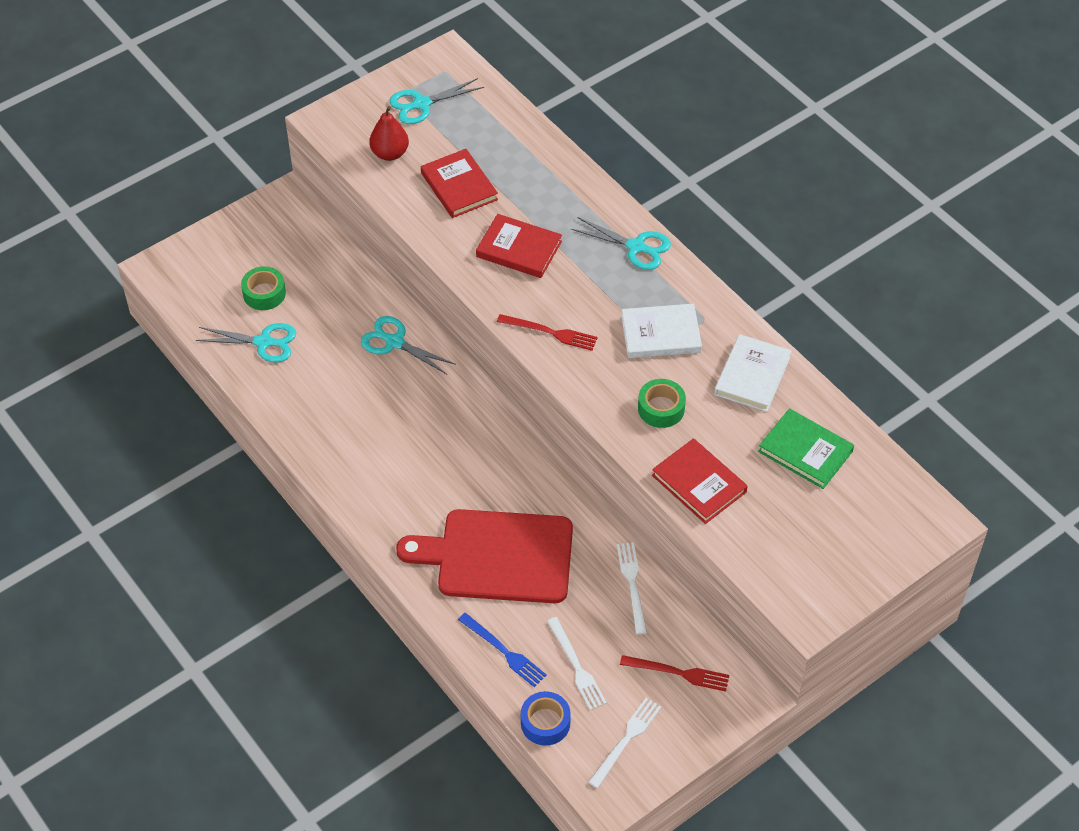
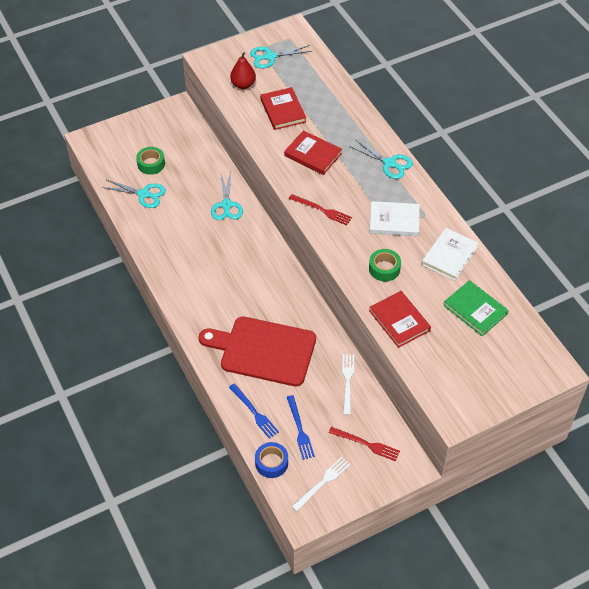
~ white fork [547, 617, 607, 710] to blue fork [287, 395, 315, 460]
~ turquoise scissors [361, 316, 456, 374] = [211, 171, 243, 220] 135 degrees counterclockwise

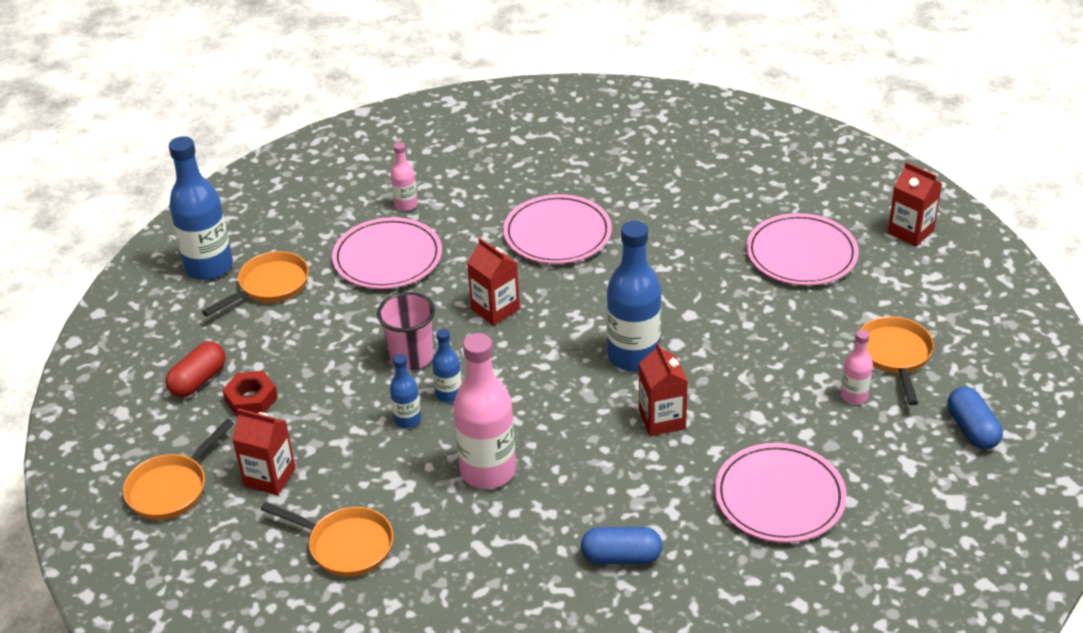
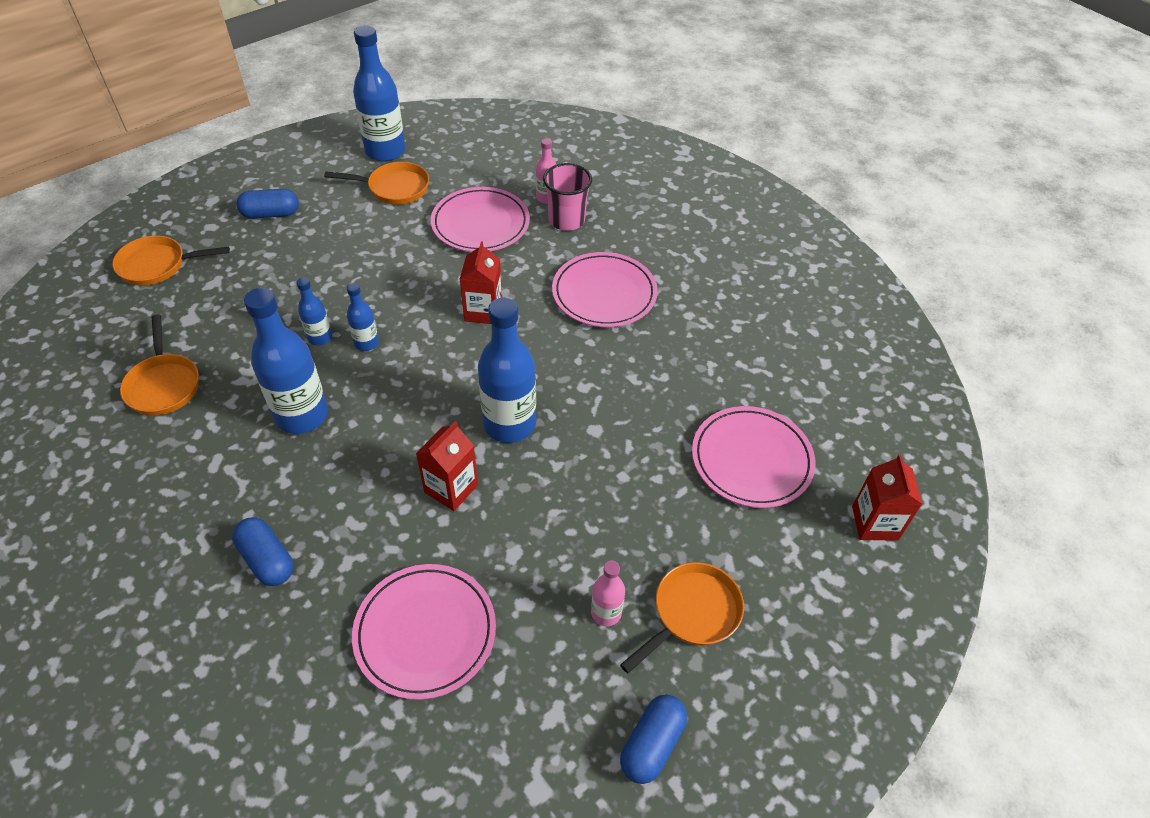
- red nut [223, 371, 278, 417]
- red carton [232, 408, 296, 496]
~ pink cup [377, 292, 435, 370] to [543, 163, 592, 231]
~ red capsule [165, 342, 226, 397] to blue capsule [236, 189, 299, 219]
~ pink bottle [453, 333, 516, 489] to blue bottle [244, 288, 328, 434]

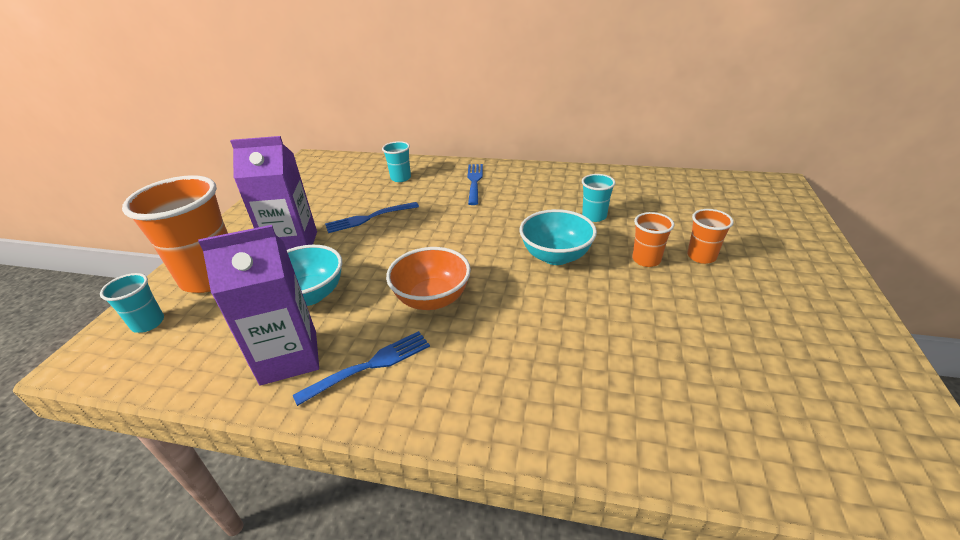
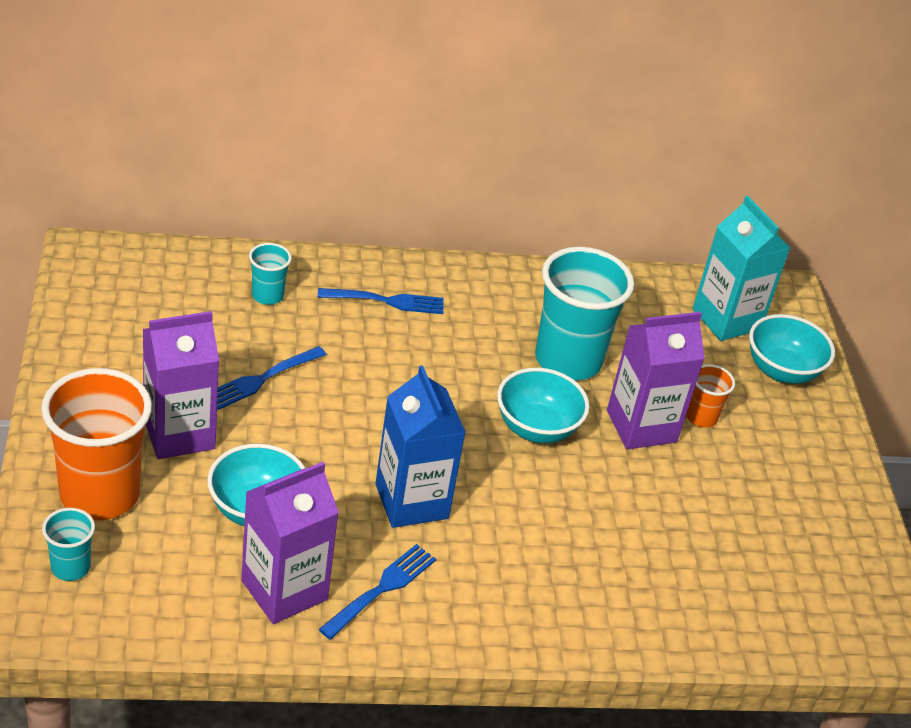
+ turquoise carton [693, 195, 790, 341]
+ turquoise bowl [749, 314, 835, 384]
~ orange bowl [386, 247, 471, 310] to blue carton [375, 365, 466, 528]
~ orange cup [632, 212, 674, 267] to purple carton [607, 312, 705, 449]
~ blue fork [467, 164, 483, 205] = [318, 288, 443, 314] 105 degrees clockwise
~ turquoise cup [582, 174, 616, 222] = [535, 247, 634, 381] x2.13

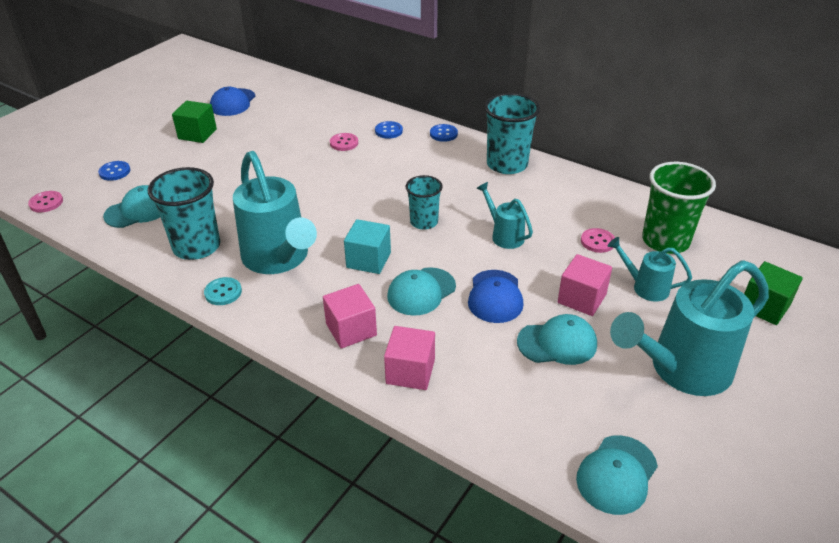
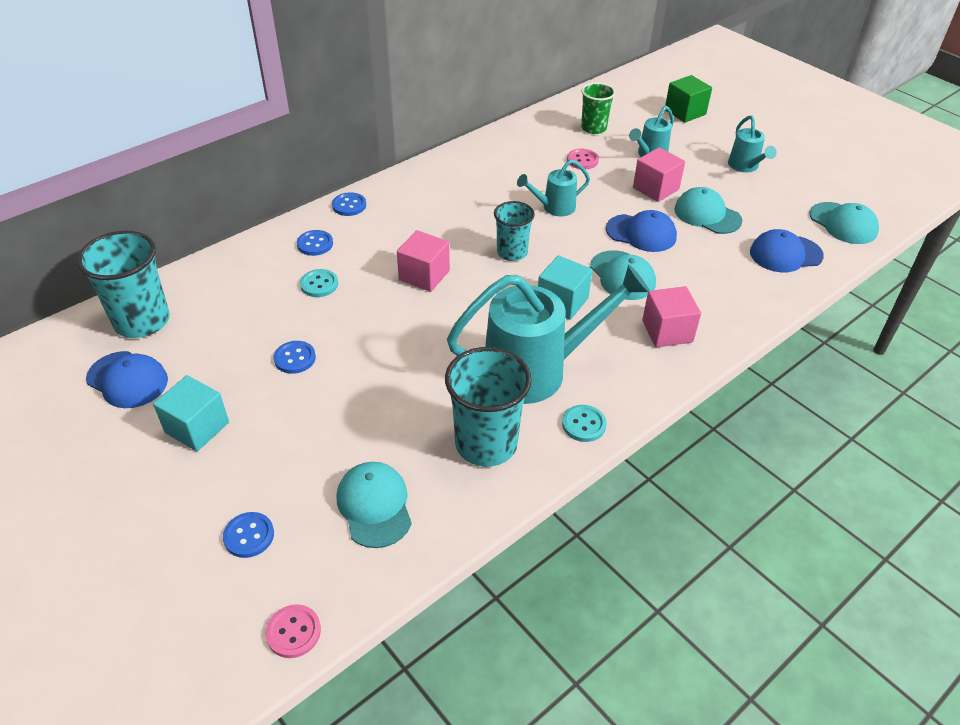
+ blue button [273, 341, 316, 374]
+ blue cap [750, 229, 824, 272]
~ pink cube [384, 326, 435, 390] to [397, 230, 450, 292]
~ turquoise cup [484, 93, 540, 174] to [77, 231, 170, 338]
~ green cube [172, 101, 217, 143] to turquoise cube [153, 375, 229, 451]
~ pink button [330, 133, 358, 151] to turquoise button [300, 269, 338, 297]
~ turquoise cap [517, 314, 597, 365] = [674, 187, 742, 234] 60 degrees counterclockwise
~ turquoise watering can [610, 260, 769, 396] = [728, 115, 777, 172] x0.49
~ green cup [642, 162, 716, 254] = [581, 82, 615, 134] x0.61

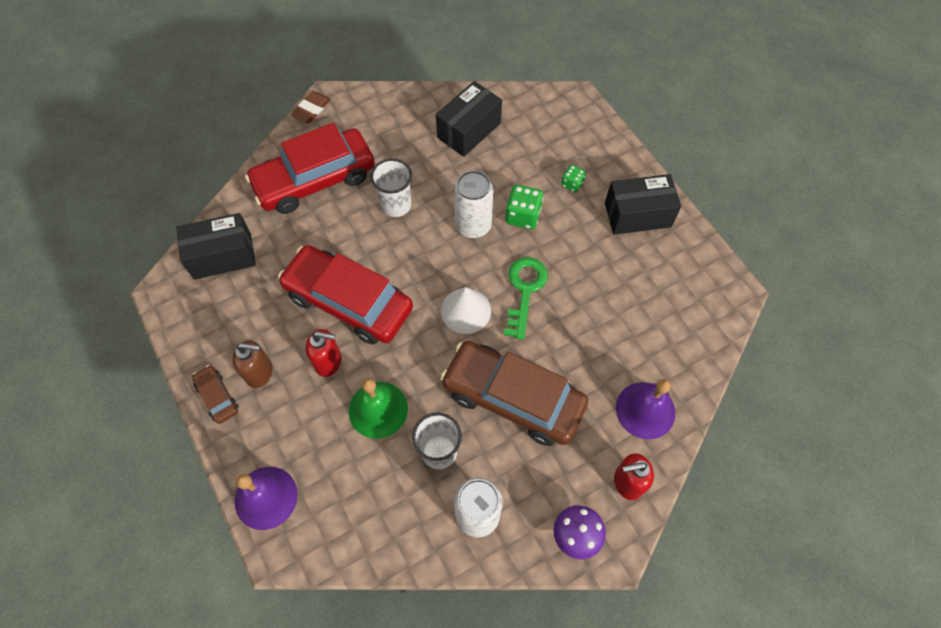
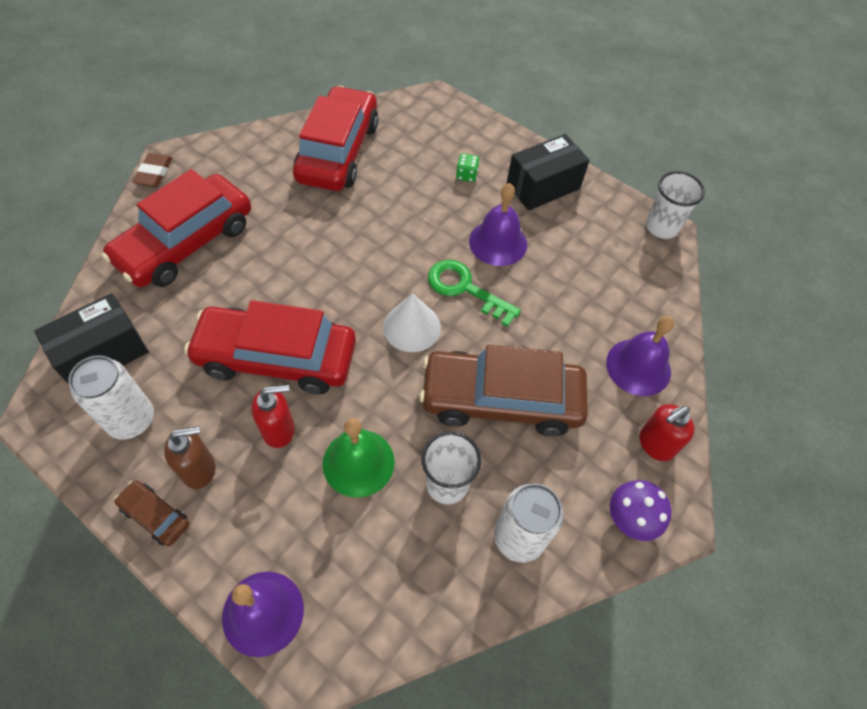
- green dice [506, 185, 543, 229]
+ purple bell [469, 183, 527, 266]
~ white cup [370, 159, 412, 217] to [646, 171, 705, 239]
~ white can [454, 170, 494, 238] to [69, 356, 154, 439]
~ black box [436, 81, 502, 157] to red car [293, 86, 379, 191]
~ green key [504, 257, 548, 340] = [428, 260, 521, 327] 45 degrees counterclockwise

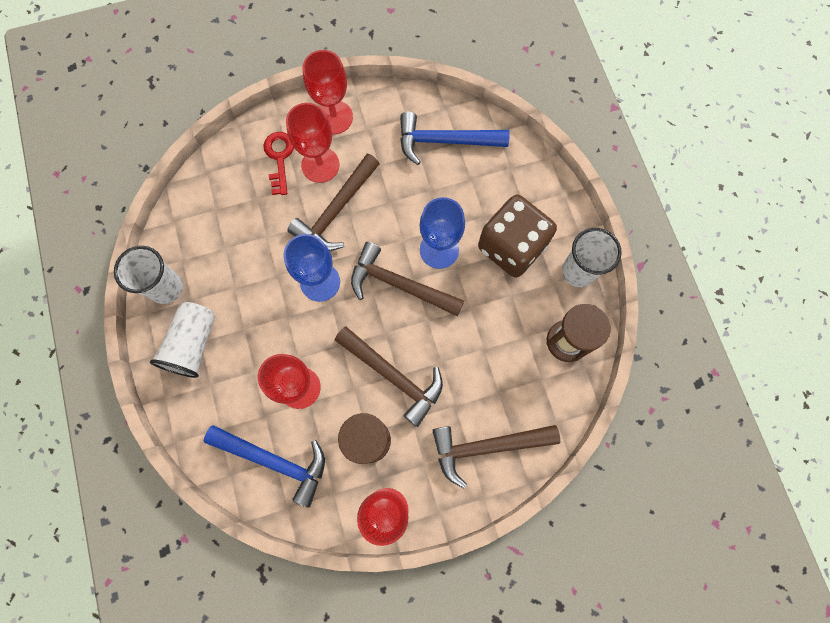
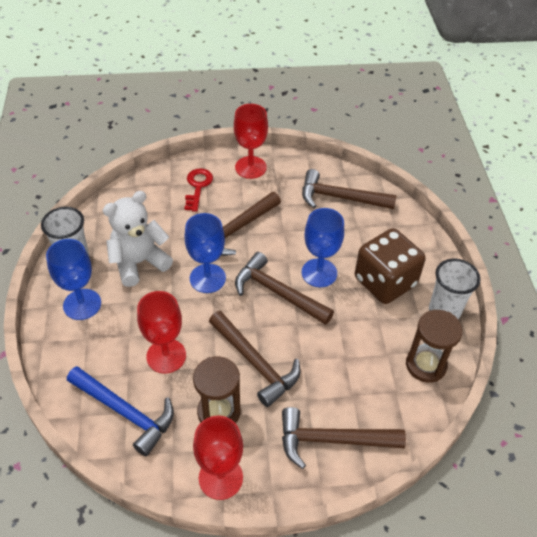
- red goblet [286, 103, 340, 183]
+ white teddy bear [103, 191, 173, 287]
~ white cup [150, 302, 215, 378] to blue goblet [46, 239, 101, 320]
~ blue hammer [400, 112, 510, 165] to brown hammer [302, 169, 397, 209]

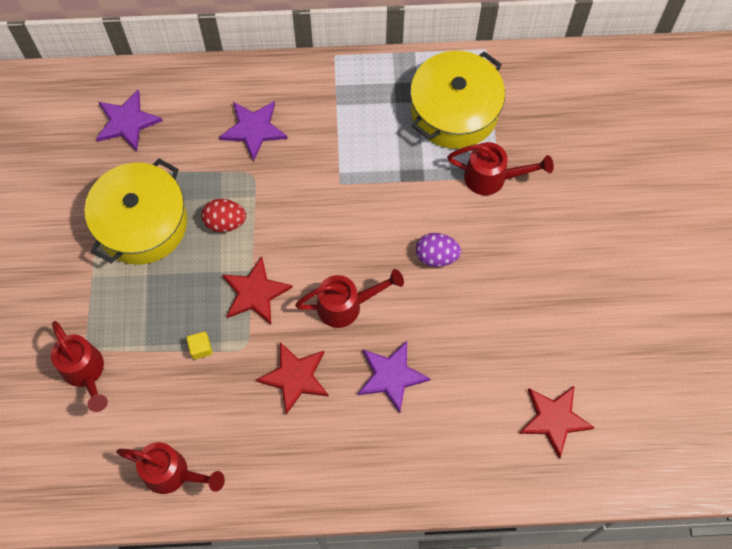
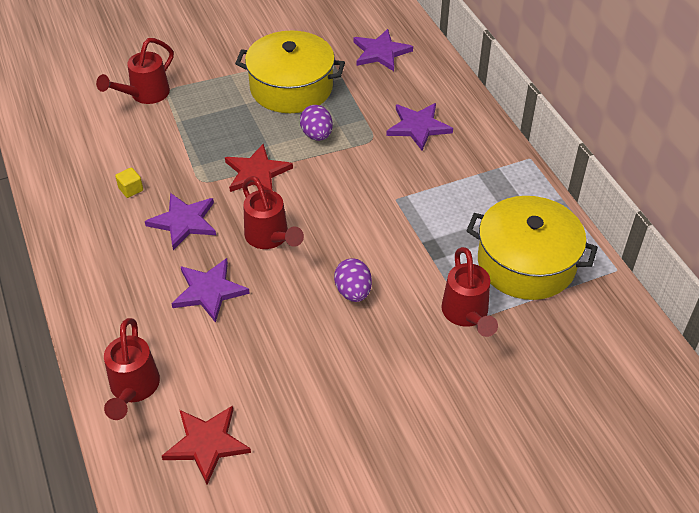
~ red watering can [116, 442, 225, 494] to [104, 318, 160, 420]
~ yellow cube [186, 332, 212, 360] to [115, 167, 143, 198]
~ red egg [201, 199, 246, 232] to purple egg [300, 105, 333, 141]
~ red star [256, 342, 329, 415] to purple star [145, 193, 216, 250]

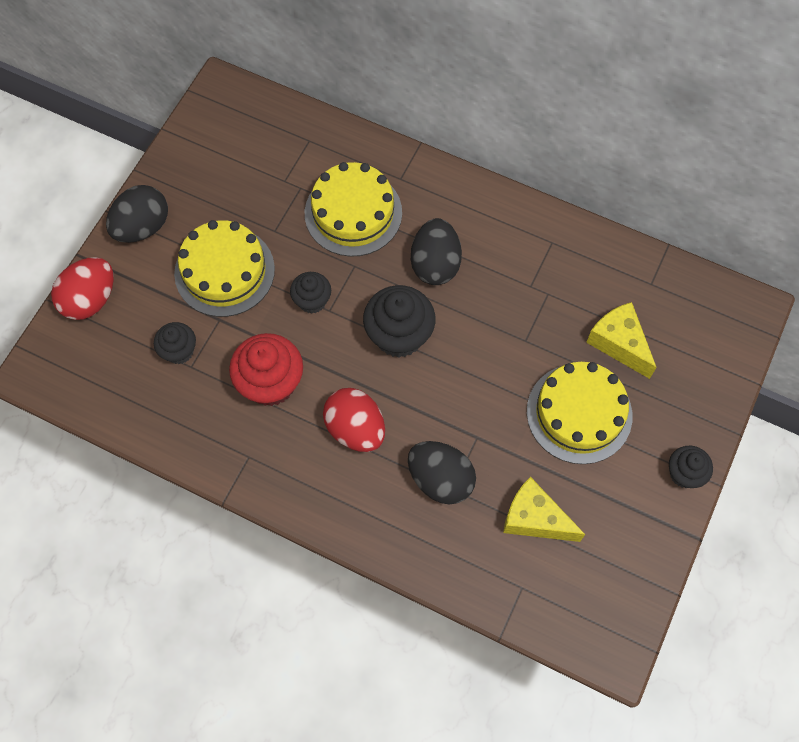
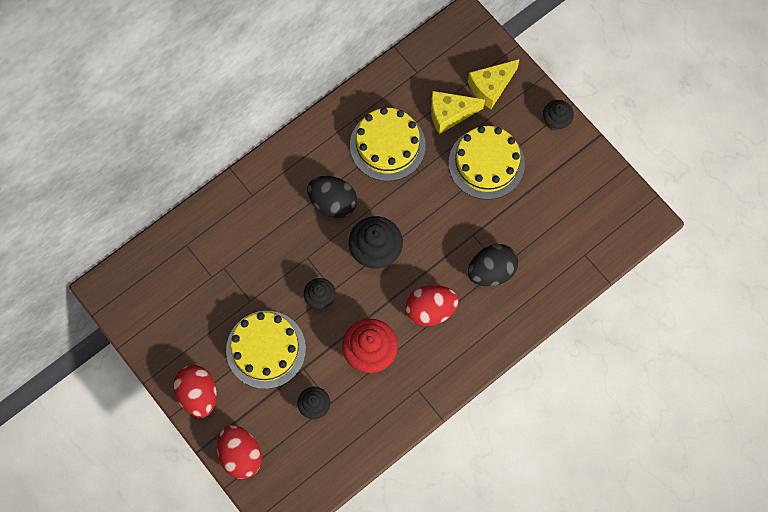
~ yellow cake [305, 162, 402, 257] to [350, 107, 426, 181]
~ yellow cheese [503, 477, 585, 542] to [468, 59, 520, 109]
~ black egg [106, 185, 168, 243] to red egg [173, 365, 217, 418]

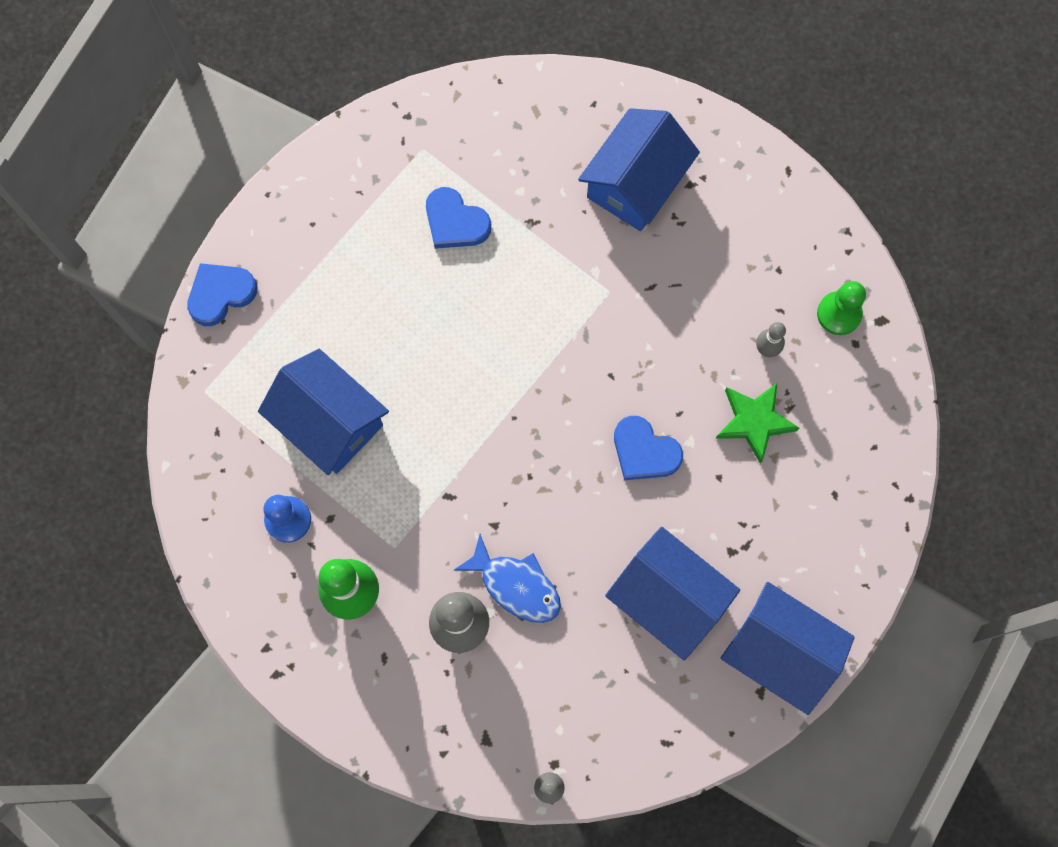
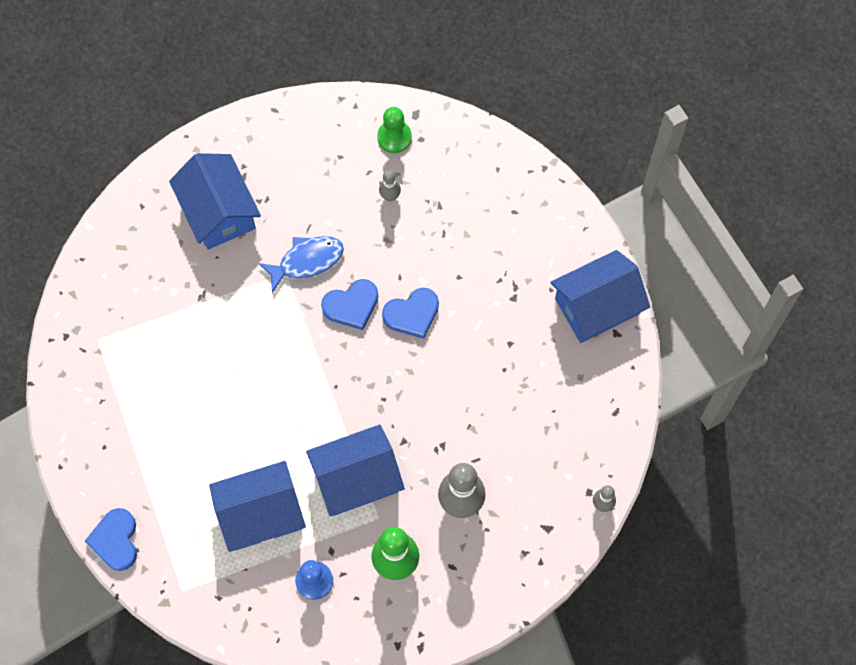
- green star [716, 383, 799, 464]
~ blue heart [426, 187, 491, 249] to [321, 279, 378, 330]
~ blue fish [454, 534, 561, 623] to [258, 236, 344, 293]
~ blue house [605, 527, 740, 661] to [306, 425, 405, 516]

